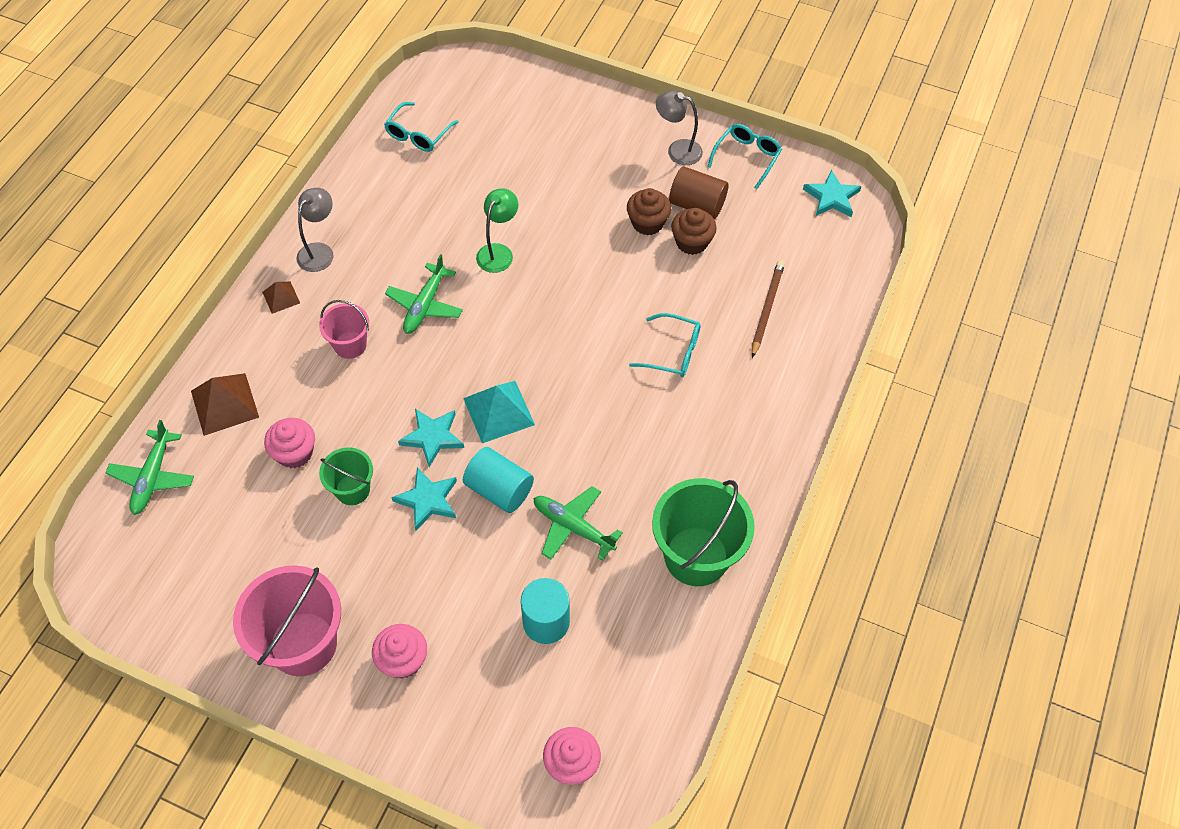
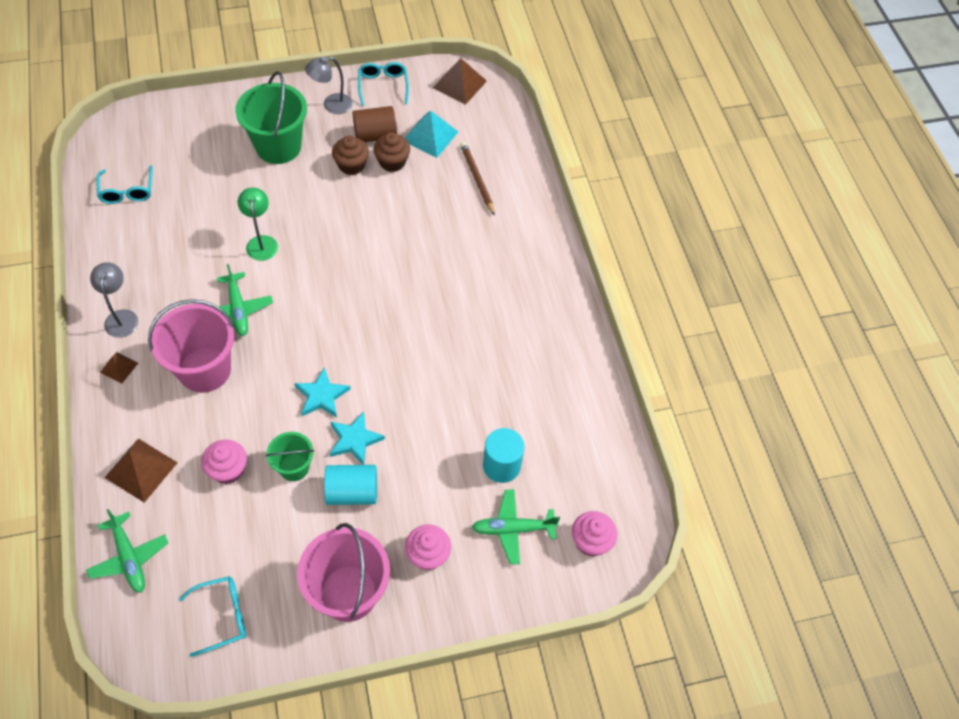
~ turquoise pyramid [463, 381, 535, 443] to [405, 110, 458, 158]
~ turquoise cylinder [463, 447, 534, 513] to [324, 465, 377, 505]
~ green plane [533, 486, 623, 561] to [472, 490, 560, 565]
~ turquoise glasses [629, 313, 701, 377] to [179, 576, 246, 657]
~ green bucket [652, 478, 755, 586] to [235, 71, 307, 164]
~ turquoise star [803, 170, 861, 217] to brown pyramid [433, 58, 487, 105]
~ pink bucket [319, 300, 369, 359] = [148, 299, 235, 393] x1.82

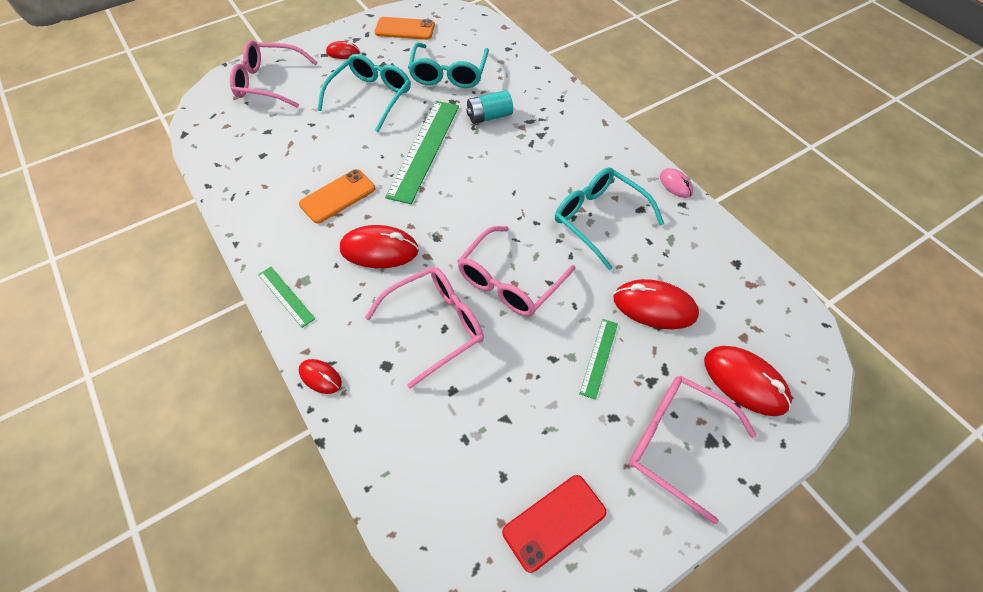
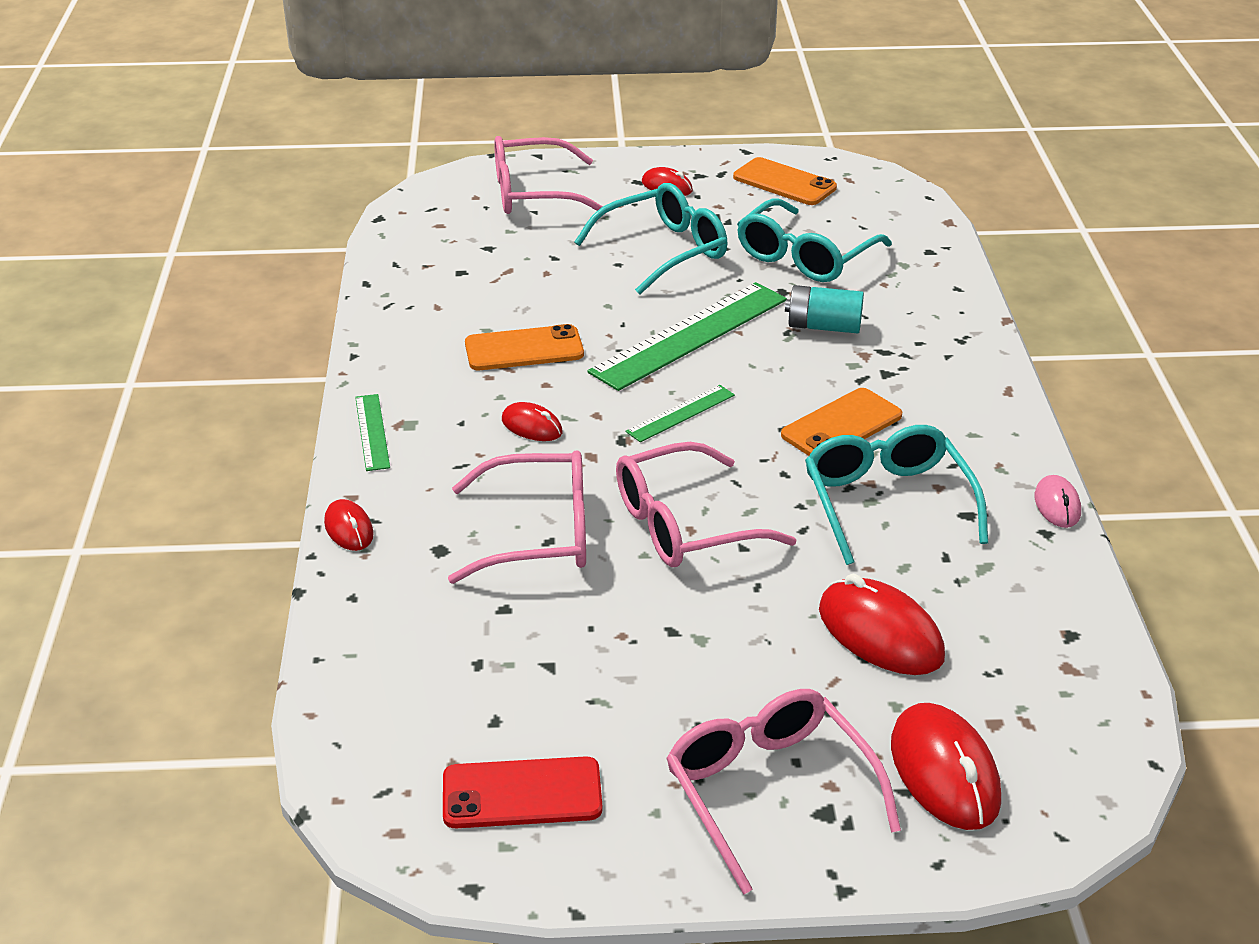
+ orange phone [781, 388, 902, 456]
~ green ruler [579, 319, 618, 400] to [625, 385, 735, 442]
~ pink glasses [230, 40, 318, 108] = [494, 136, 606, 214] 45 degrees counterclockwise
~ red mouse [340, 225, 419, 268] = [502, 402, 563, 441] x0.55

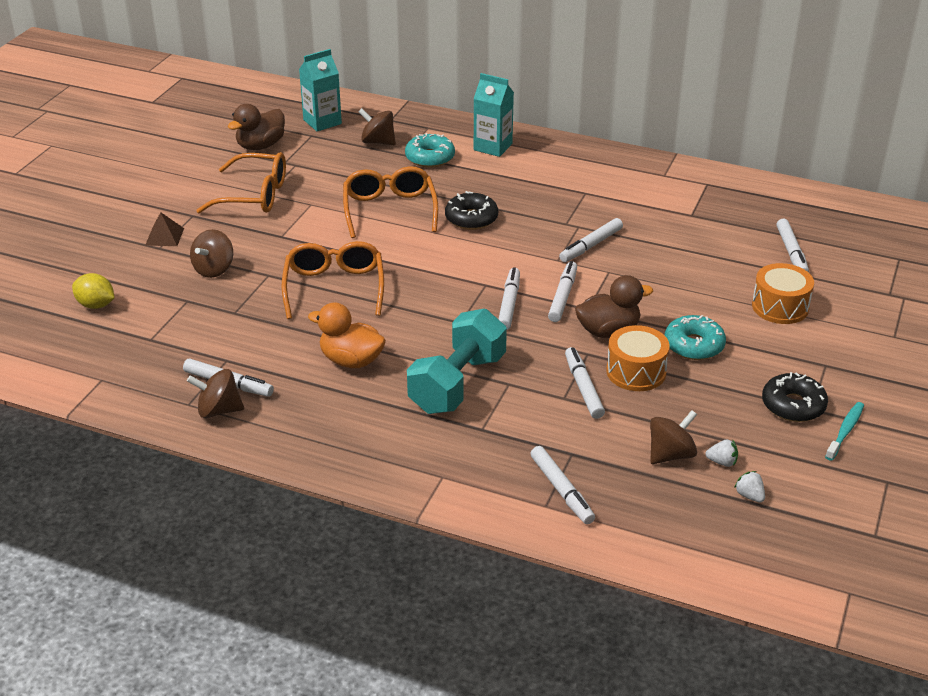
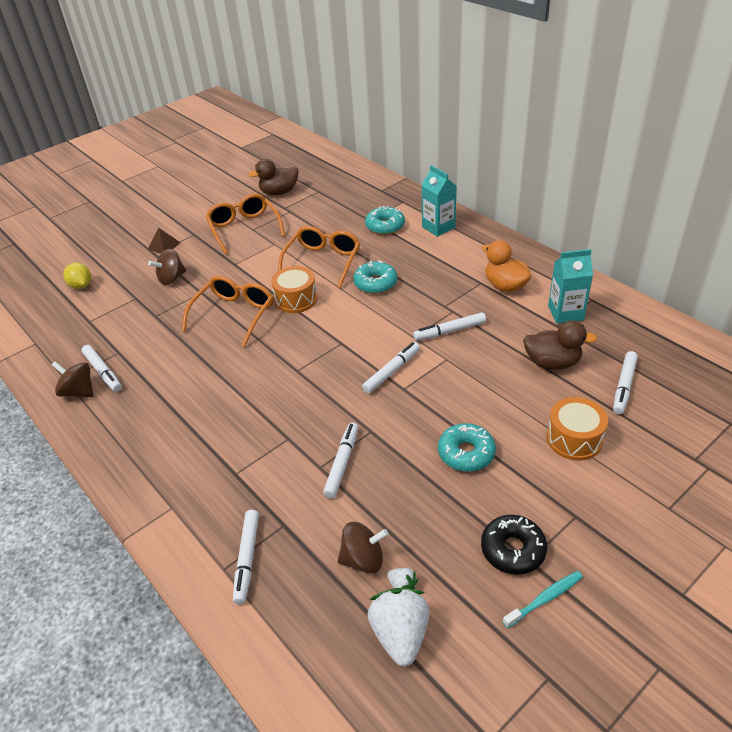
- brown spinning top [358, 108, 396, 145]
- turquoise dumbbell [407, 309, 507, 414]
- white marker [499, 267, 520, 330]
~ turquoise carton [299, 49, 342, 132] to [548, 249, 593, 324]
~ orange duck [308, 302, 386, 368] to [482, 240, 532, 292]
~ brown duck [575, 275, 653, 338] to [523, 320, 597, 370]
~ orange drum [607, 325, 670, 391] to [271, 266, 317, 313]
~ black donut [445, 191, 498, 230] to turquoise donut [353, 260, 397, 294]
~ orange glasses [196, 152, 286, 213] = [206, 193, 285, 254] 150 degrees counterclockwise
~ white strawberry [734, 471, 765, 503] = [367, 588, 430, 667] x2.17

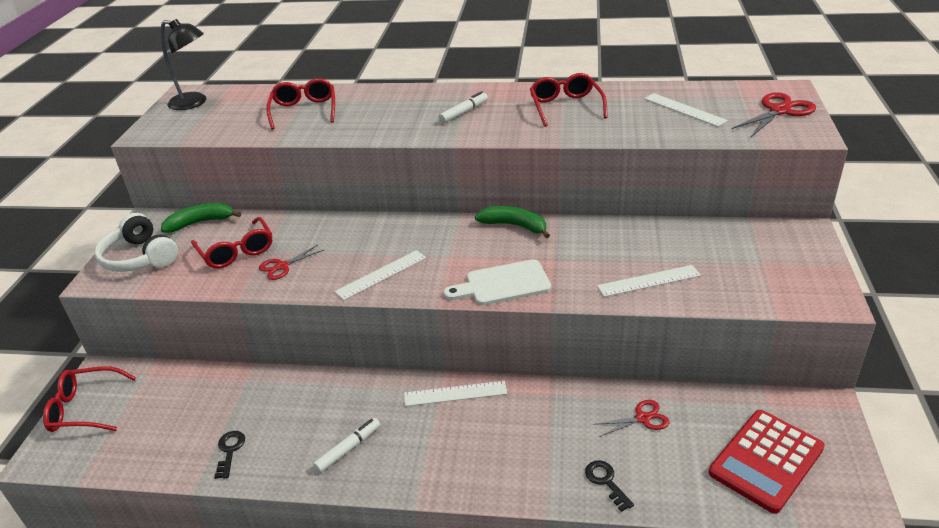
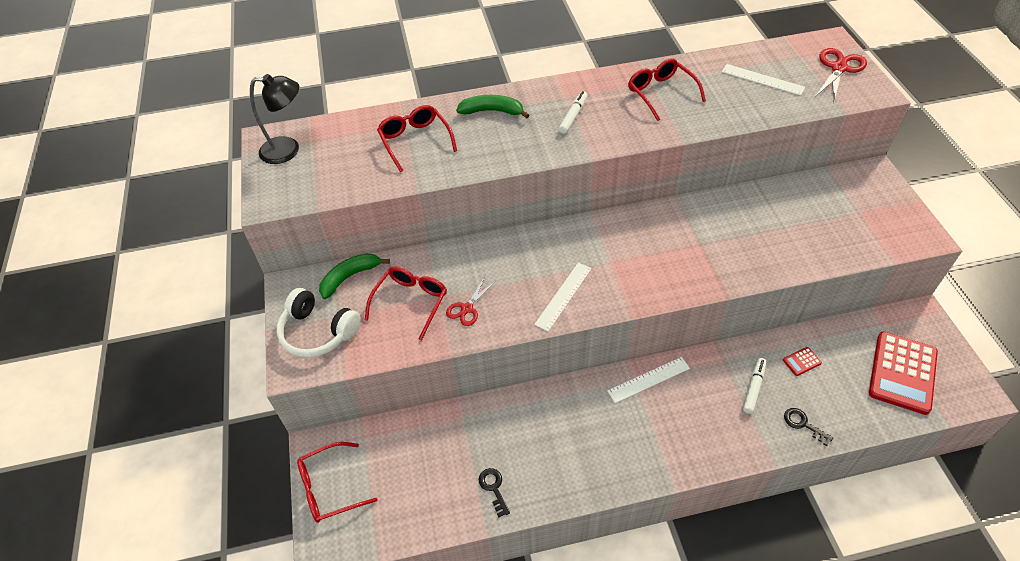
- white cutting board [444, 259, 551, 305]
- white ruler [597, 265, 701, 297]
~ white marker [313, 418, 380, 473] to [743, 358, 766, 414]
~ green banana [475, 206, 550, 238] to [456, 95, 529, 119]
~ red scissors [593, 400, 669, 437] to red calculator [783, 347, 822, 376]
~ red glasses [191, 217, 272, 268] = [365, 266, 447, 340] 105 degrees counterclockwise

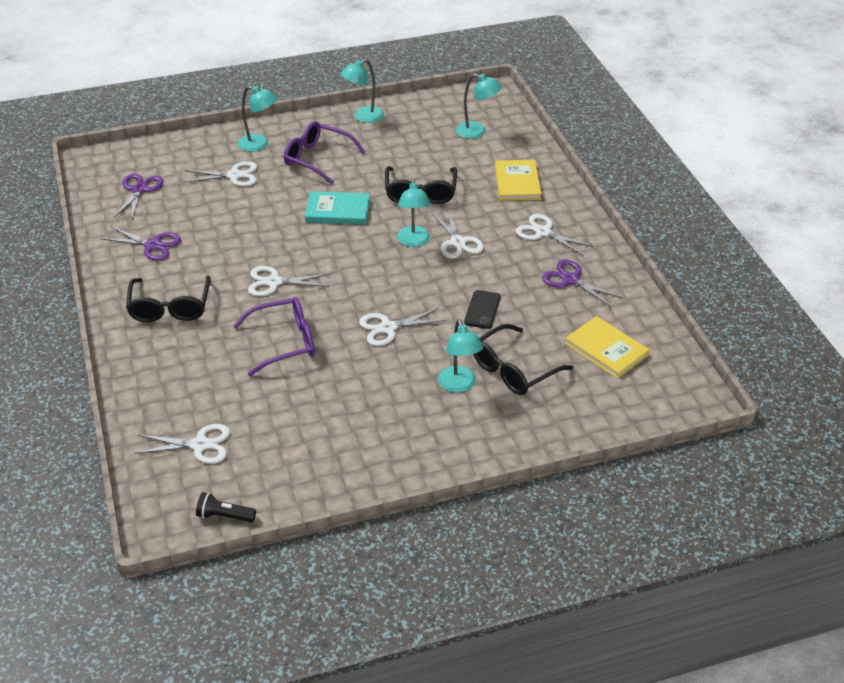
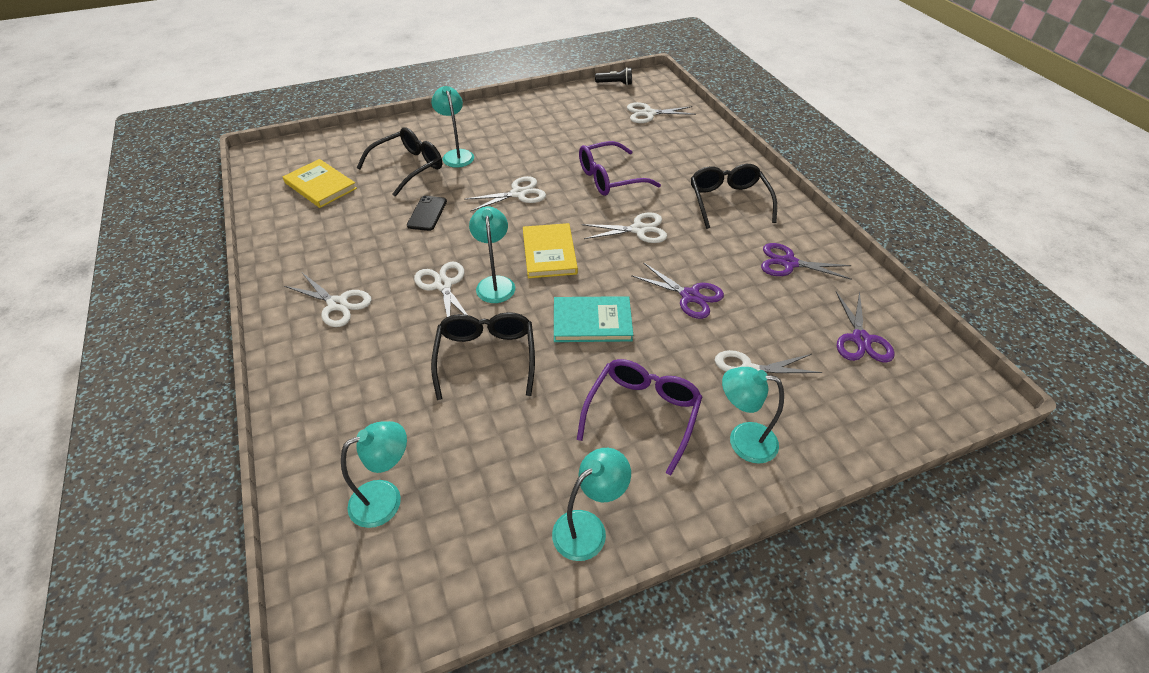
~ yellow book [495, 160, 542, 201] to [523, 223, 578, 278]
~ purple scissors [542, 260, 623, 307] to [631, 262, 724, 319]
~ purple glasses [284, 121, 365, 184] = [577, 359, 702, 475] 90 degrees counterclockwise
~ turquoise lamp [456, 74, 502, 139] = [341, 421, 407, 528] 135 degrees clockwise

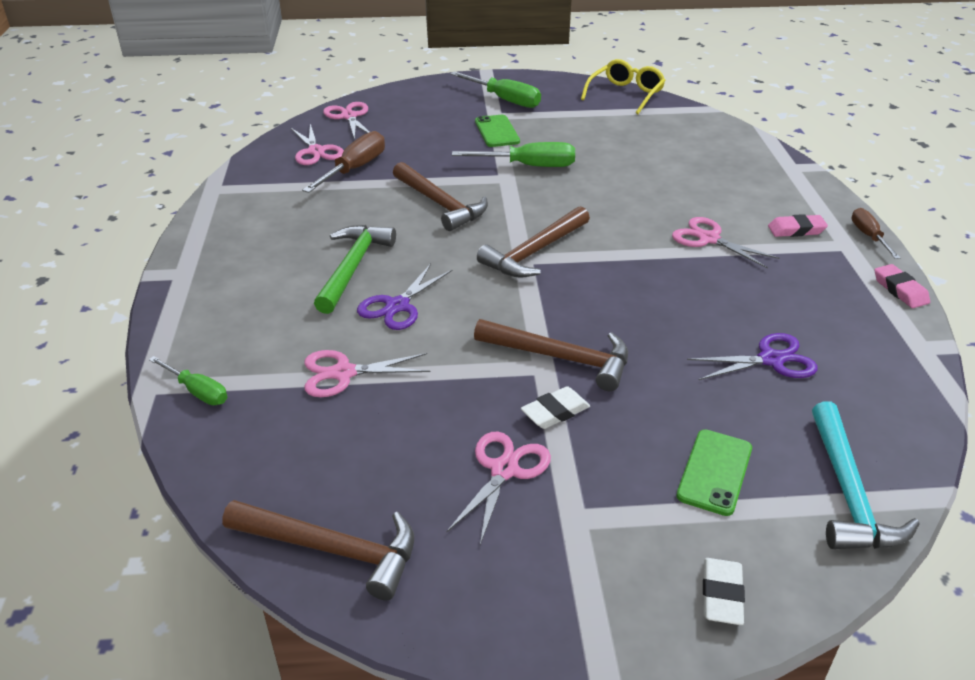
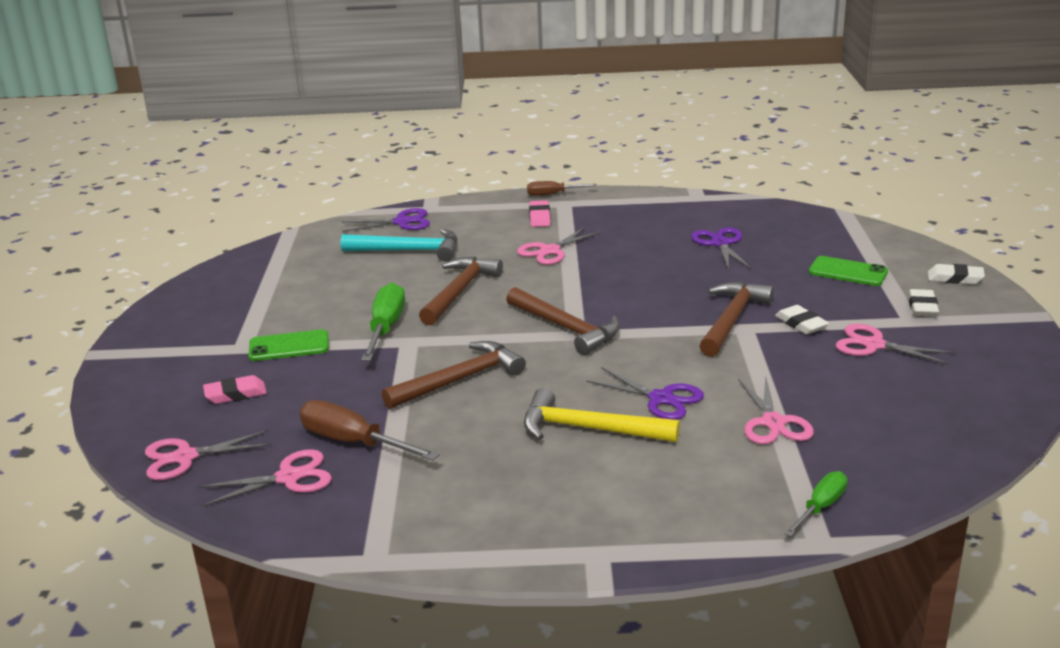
- green screwdriver [450, 71, 541, 108]
- yellow glasses [581, 59, 666, 114]
+ purple scissors [342, 208, 430, 232]
+ white eraser [908, 289, 939, 317]
~ brown hammer [222, 500, 414, 600] to [419, 257, 503, 325]
~ turquoise hammer [812, 401, 920, 549] to [341, 229, 457, 262]
~ pink eraser [874, 264, 930, 308] to [203, 375, 267, 404]
~ green hammer [314, 225, 396, 314] to yellow hammer [524, 388, 680, 442]

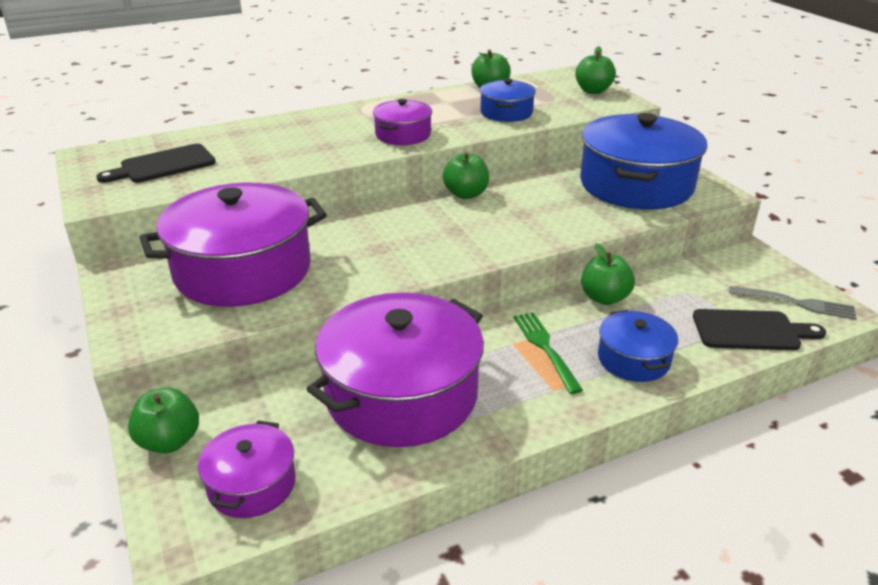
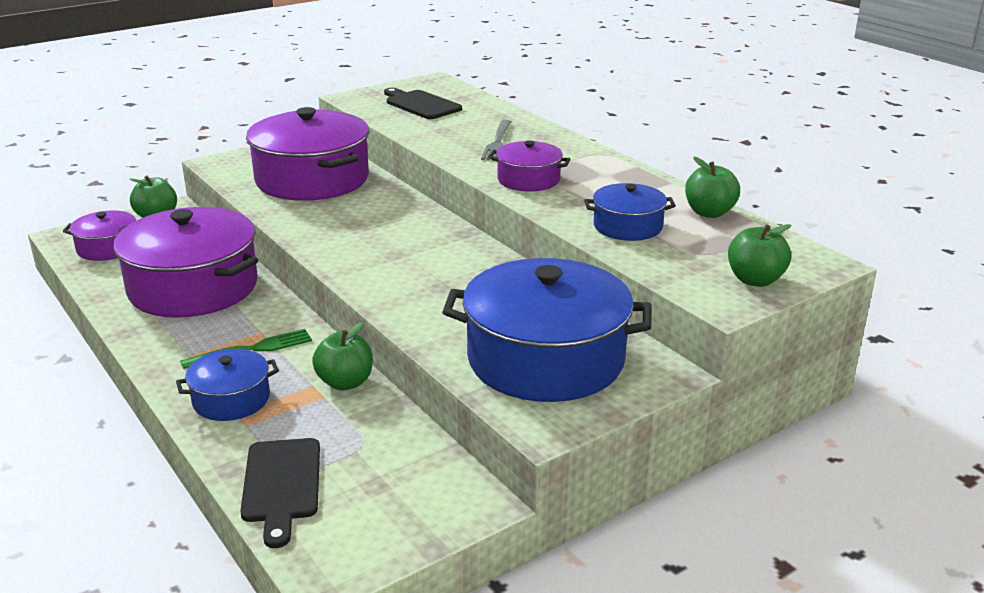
- green apple [443, 152, 489, 199]
~ grey fork [729, 286, 856, 320] to [481, 120, 511, 161]

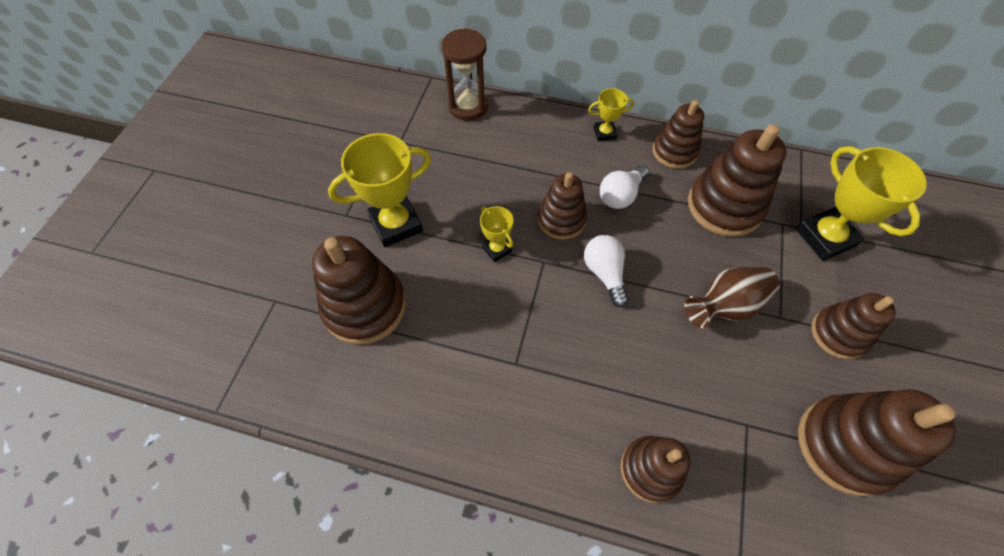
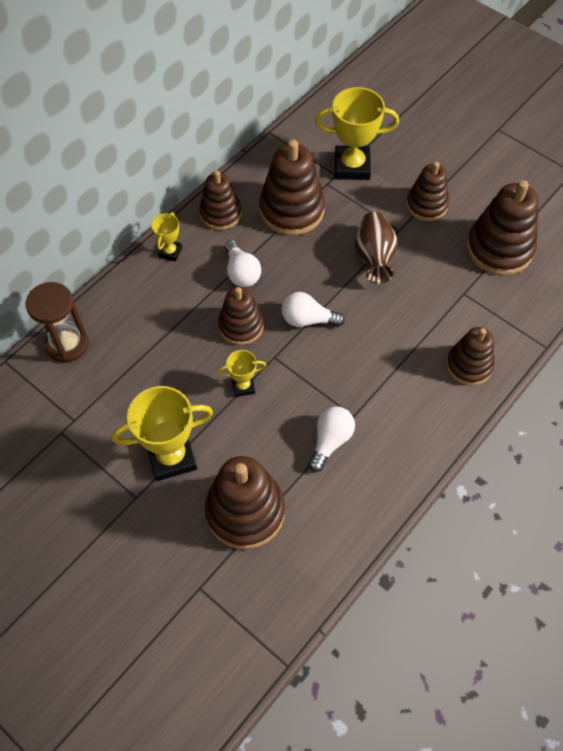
+ white light bulb [308, 406, 355, 472]
~ yellow trophy [328, 133, 431, 247] = [112, 386, 213, 481] 75 degrees clockwise

